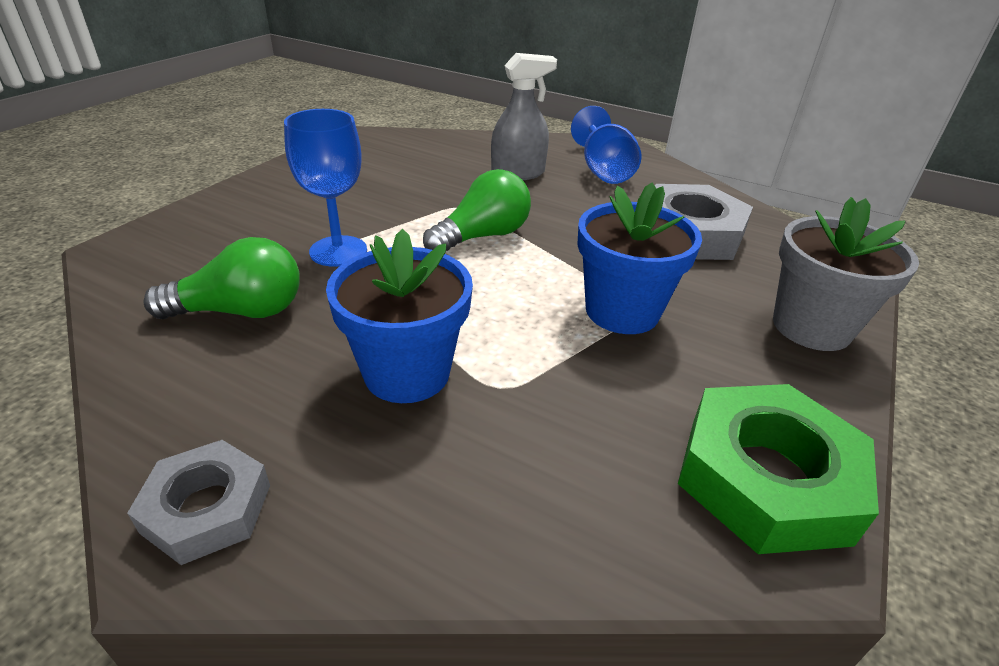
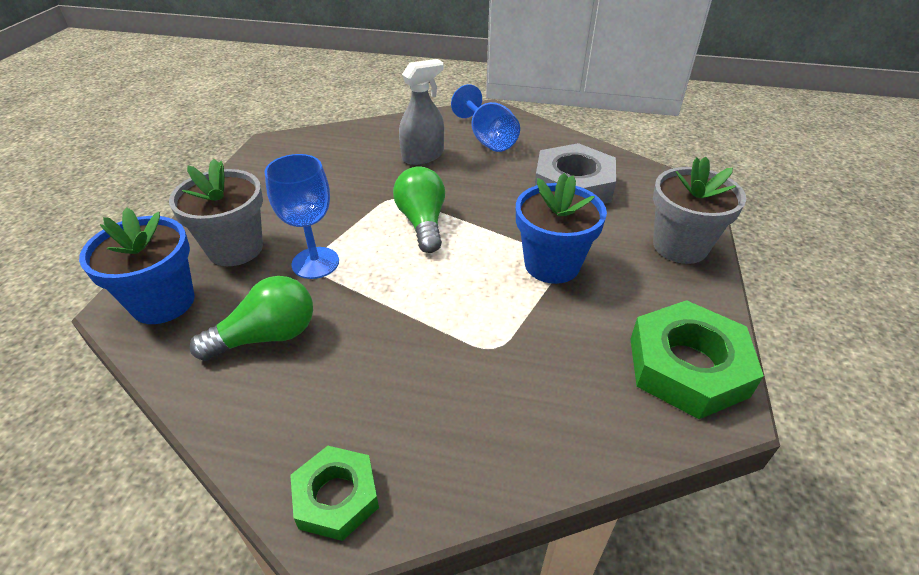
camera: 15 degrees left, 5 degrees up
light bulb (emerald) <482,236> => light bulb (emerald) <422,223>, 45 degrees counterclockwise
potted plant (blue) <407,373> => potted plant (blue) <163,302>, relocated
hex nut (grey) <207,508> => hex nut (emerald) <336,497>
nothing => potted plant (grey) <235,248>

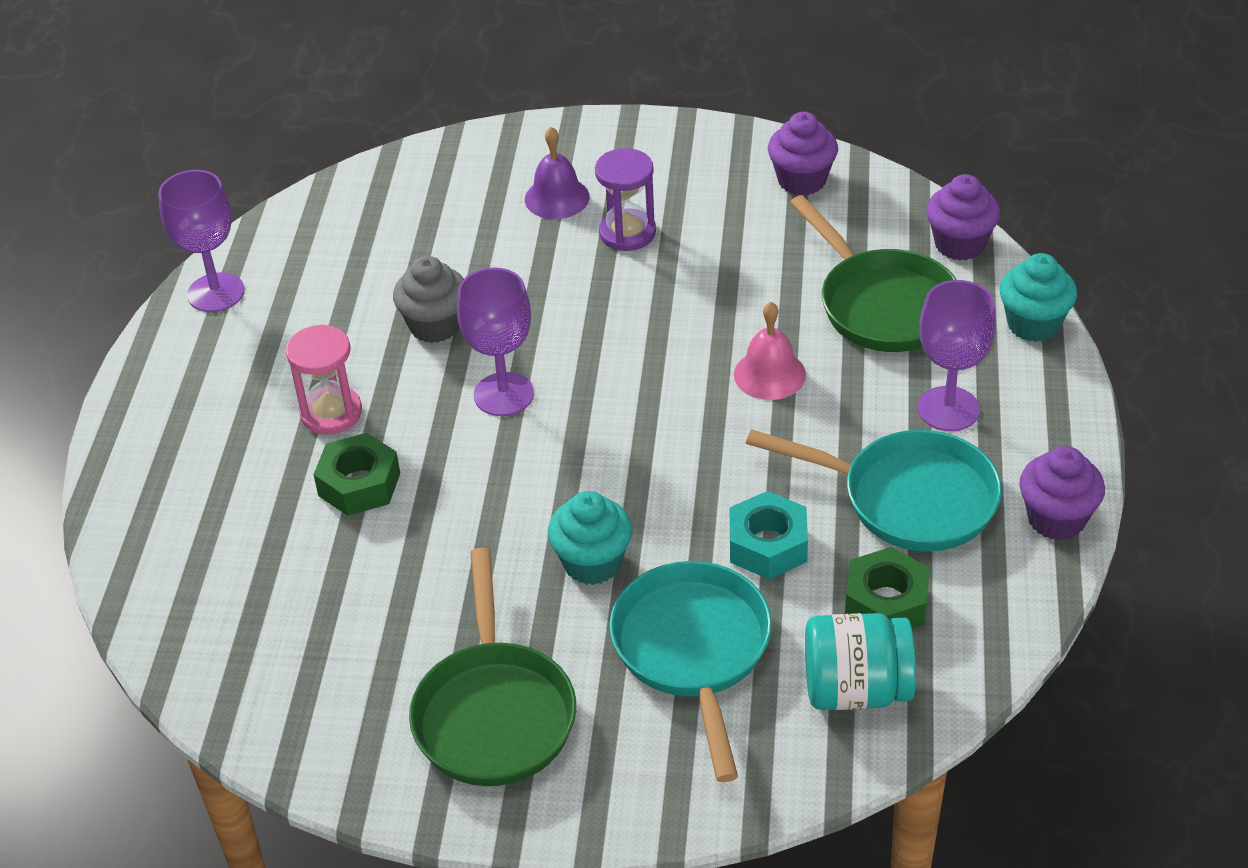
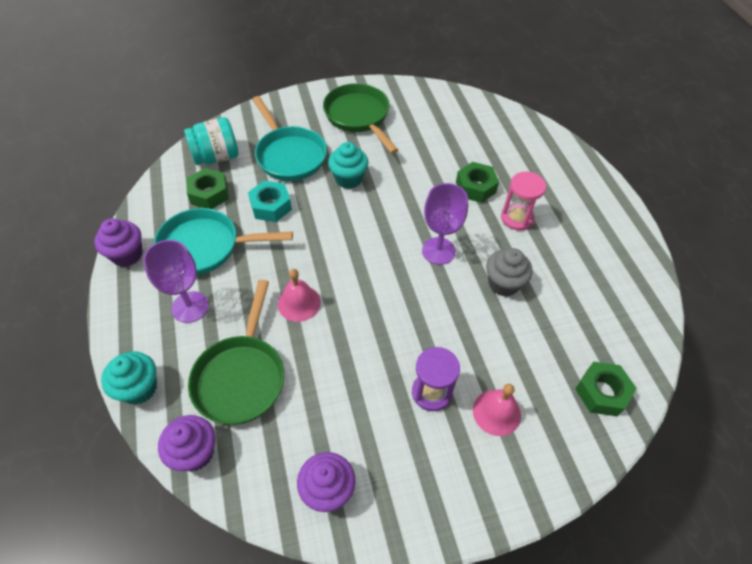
camera: 155 degrees right, 10 degrees up
hand bell (violet) <557,198> => hand bell (rose-pink) <496,412>
goblet (violet) <216,293> => nothing
frying pan (emerald) <883,305> => frying pan (emerald) <241,377>, 120 degrees counterclockwise
nothing => hex nut (emerald) <602,392>

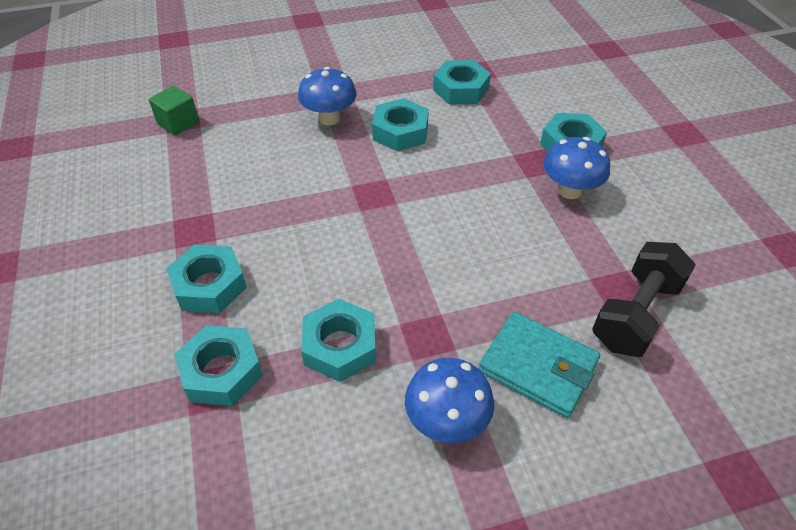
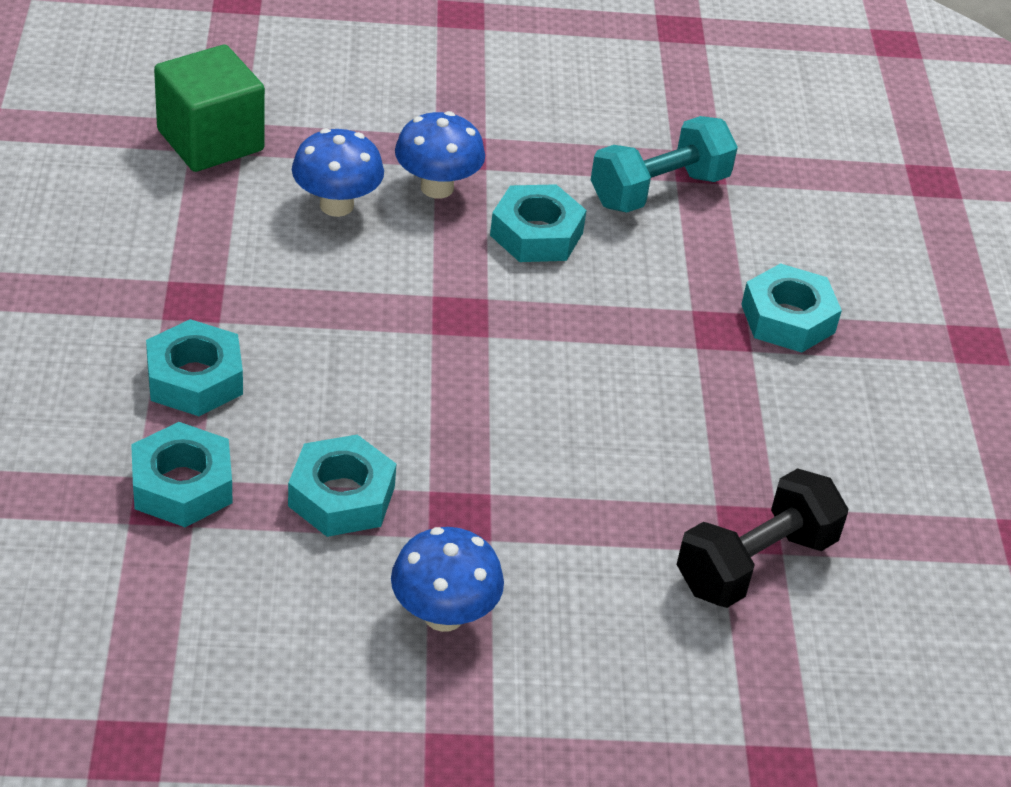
camera: 10 degrees right, 5 degrees down
hex nut (turquoise) <461,89> => dumbbell (turquoise) <659,190>
block (emerald) <178,123> => block (emerald) <210,140>, x1.71
mushroom (blue) <569,191> => mushroom (blue) <336,205>, relocated
billfold (turquoise) <538,367> => nothing

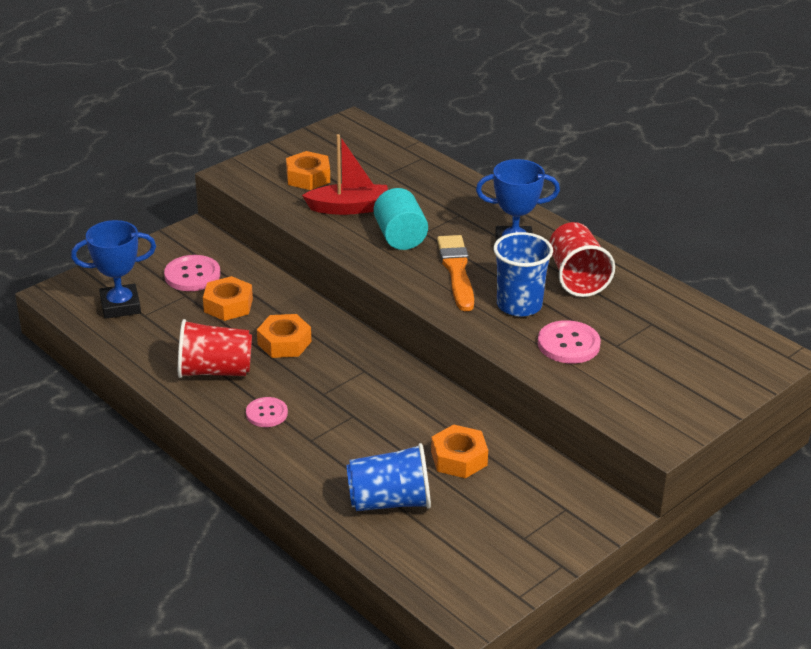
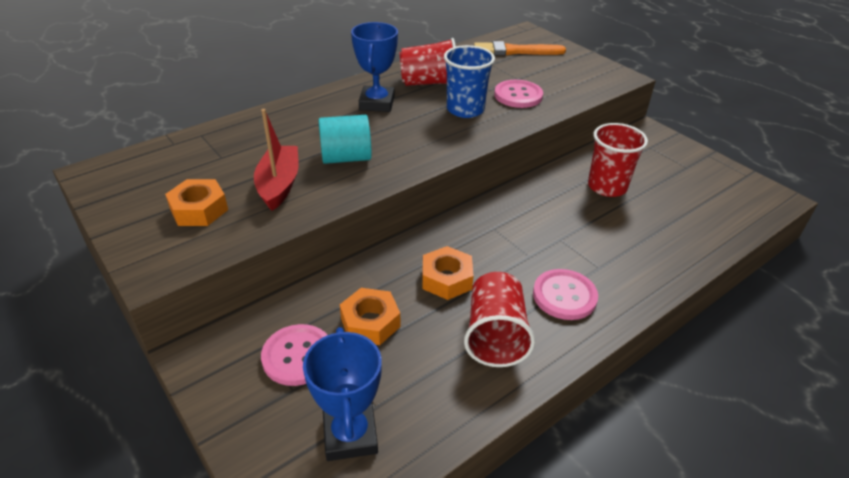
camera: 85 degrees left, 5 degrees up
paintbrush (orange-coloured) <456,271> => paintbrush (orange-coloured) <515,51>, relocated
shirt button (rose-pink) <266,413> => shirt button (rose-pink) <564,296>, x1.50
hex nut (orange-coloured) <459,458> => cup (crimson) <607,187>
cup (blue) <390,501> => nothing

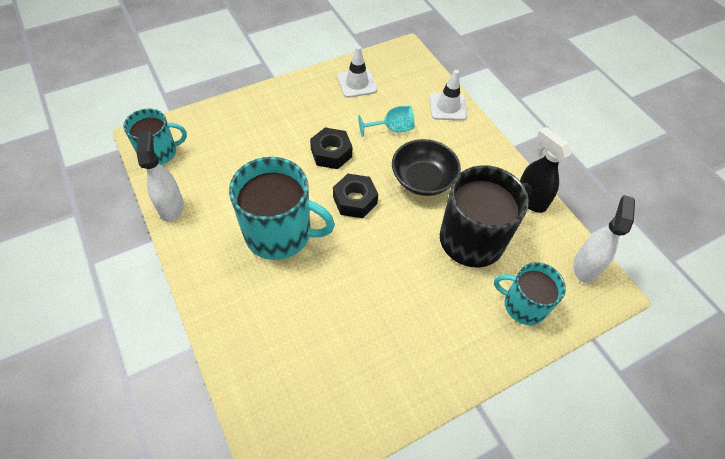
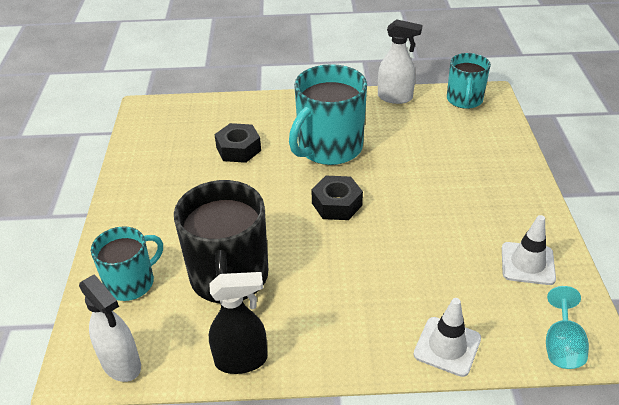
camera: 120 degrees right, 15 degrees down
goblet (turquoise) <392,129> => goblet (turquoise) <561,345>, relocated
hex nut (black) <331,153> => hex nut (black) <238,149>, relocated
serving bowl (black) <423,179> => nothing

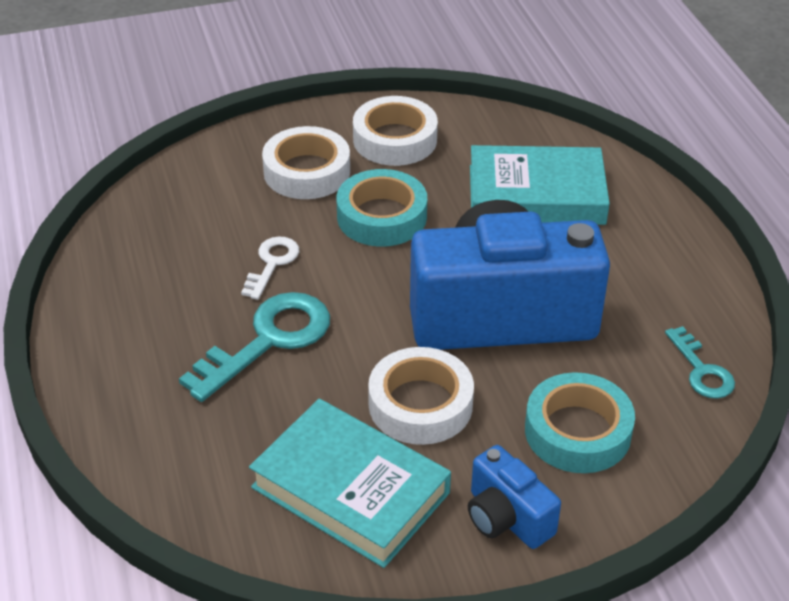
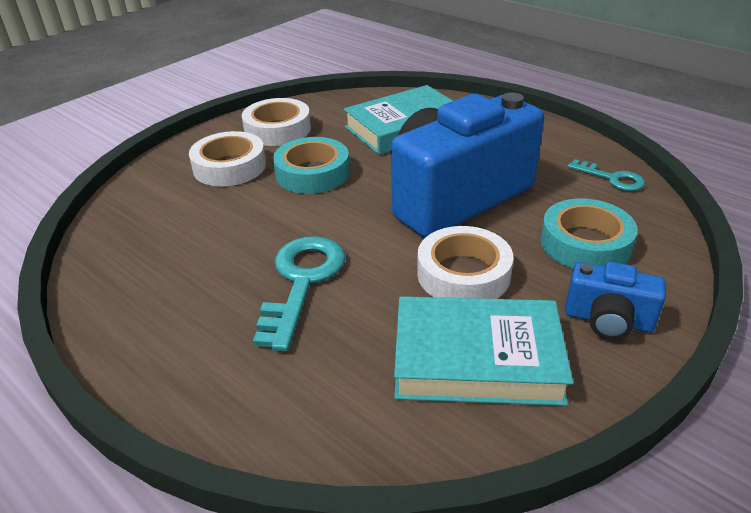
camera: 30 degrees left, 5 degrees down
key (pure white) <272,263> => nothing

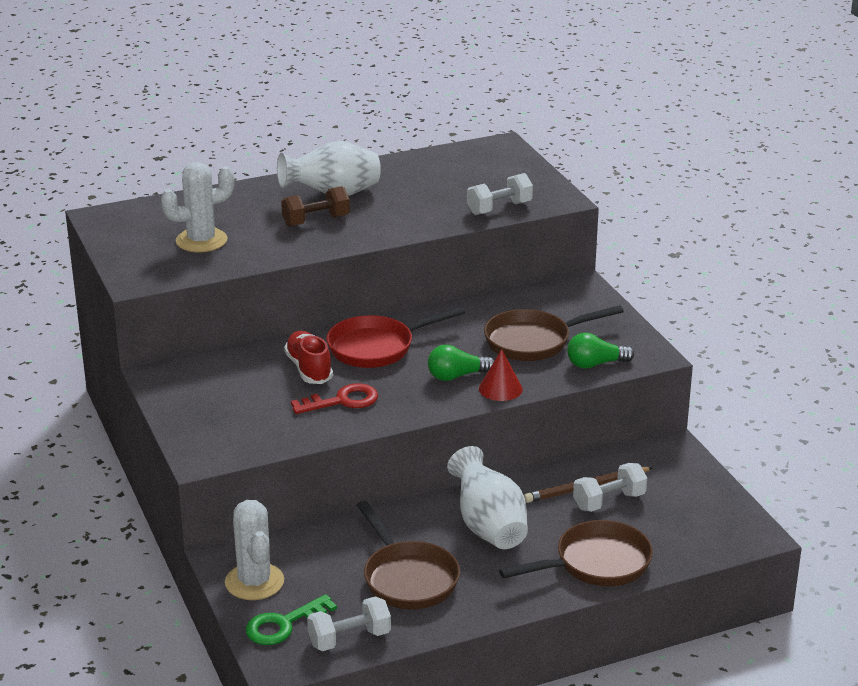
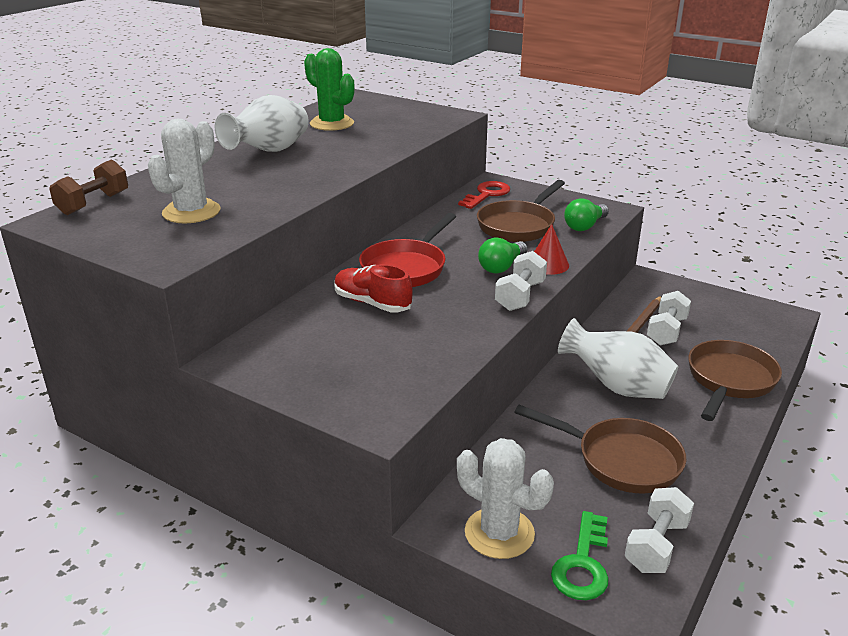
camera: 35 degrees left, 0 degrees up
dumbbell (pure white) <499,208> => dumbbell (pure white) <520,296>, relocated
dumbbell (russet) <316,221> => dumbbell (russet) <93,203>, relocated
key (crimson) <342,401> => key (crimson) <487,194>, relocated
nothing => prickly plant (emerald) <332,124>

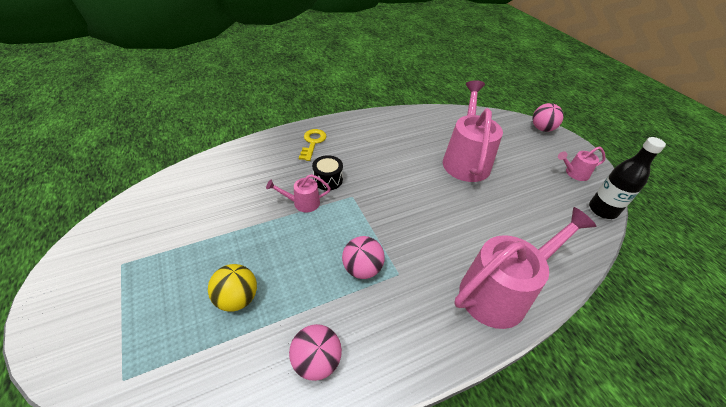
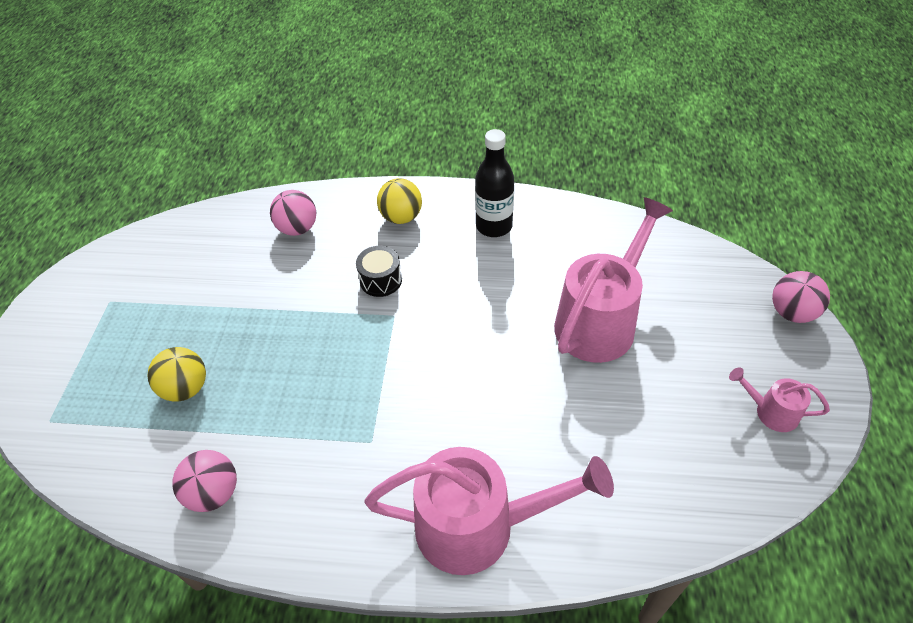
camera: 35 degrees right, 5 degrees up
key (yellow) <312,142> => play ball (yellow) <401,217>
bottle (black) <602,210> => bottle (black) <494,226>, relocated
watering pot (rose-pink) <302,203> => nothing
play ball (rose-pink) <362,269> => play ball (rose-pink) <298,229>, relocated

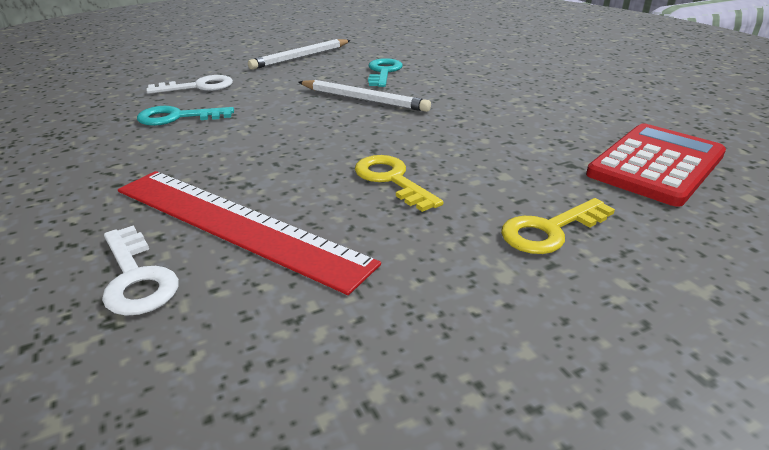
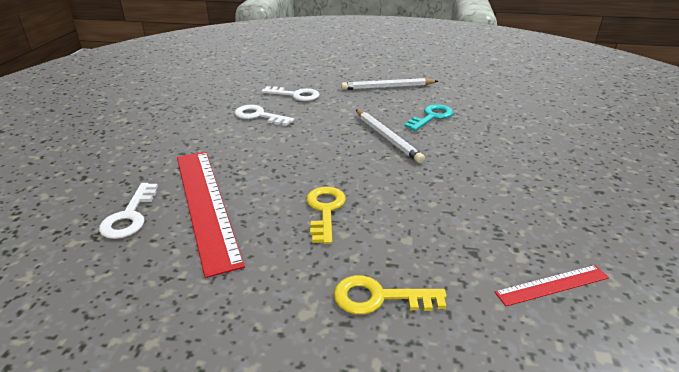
camera: 35 degrees right, 0 degrees up
key (turquoise) <178,117> => key (pure white) <259,116>
calculator (crimson) <656,165> => measuring stick (crimson) <552,285>

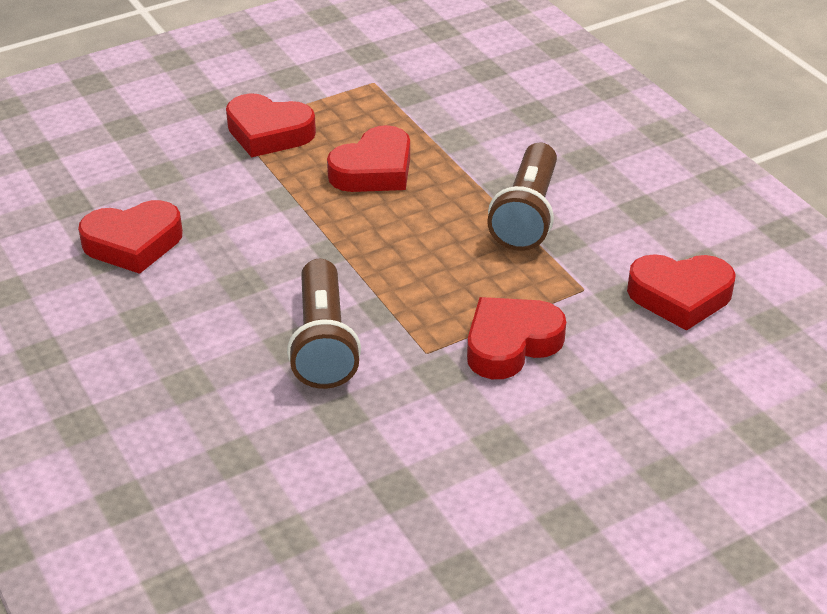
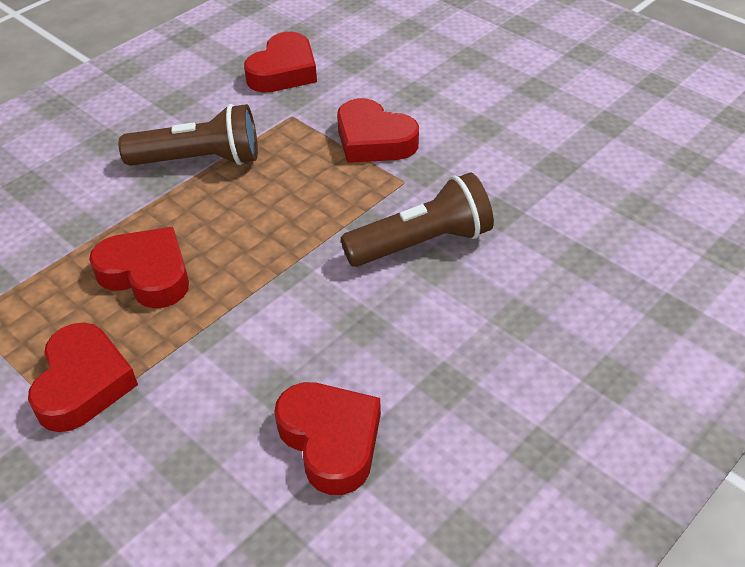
camera: 105 degrees left, 5 degrees up
heart (crimson) <680,296> => heart (crimson) <283,71>, 45 degrees clockwise

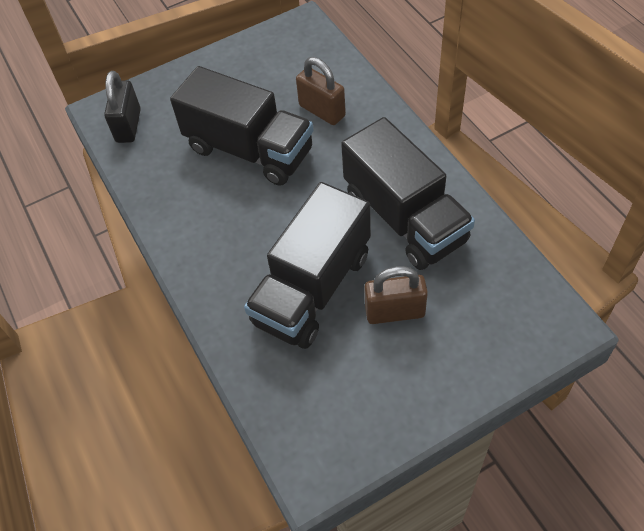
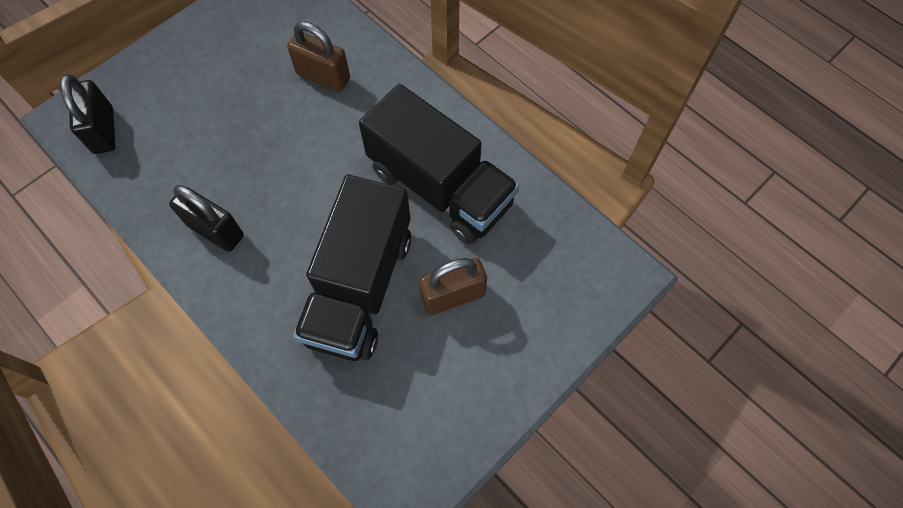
camera: 20 degrees left, 10 degrees up
truck (black) <249,150> => nothing
nothing => small lock (black) <215,230>

